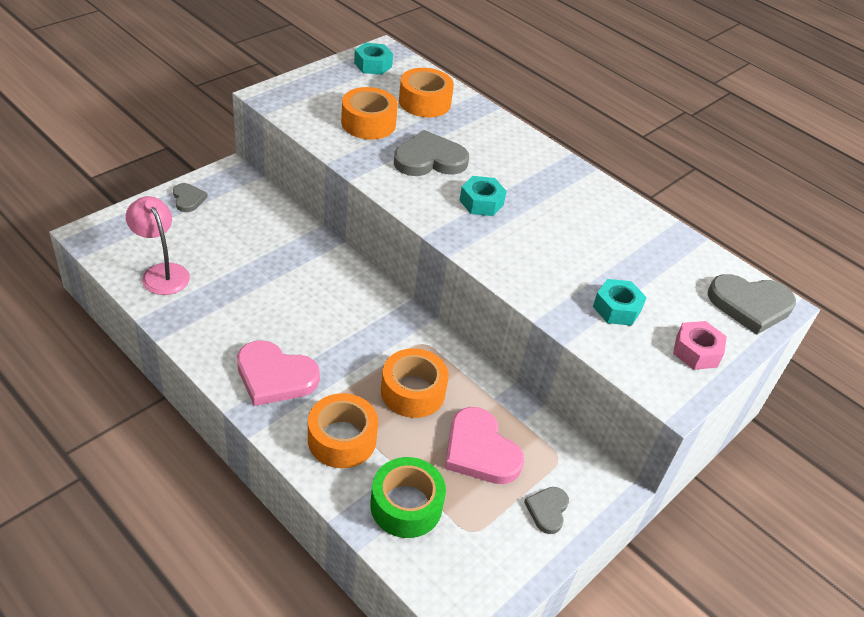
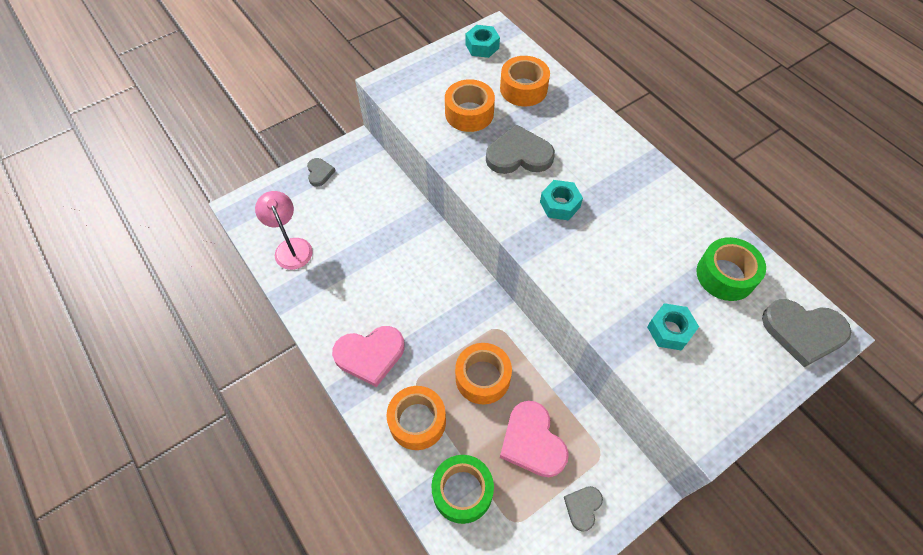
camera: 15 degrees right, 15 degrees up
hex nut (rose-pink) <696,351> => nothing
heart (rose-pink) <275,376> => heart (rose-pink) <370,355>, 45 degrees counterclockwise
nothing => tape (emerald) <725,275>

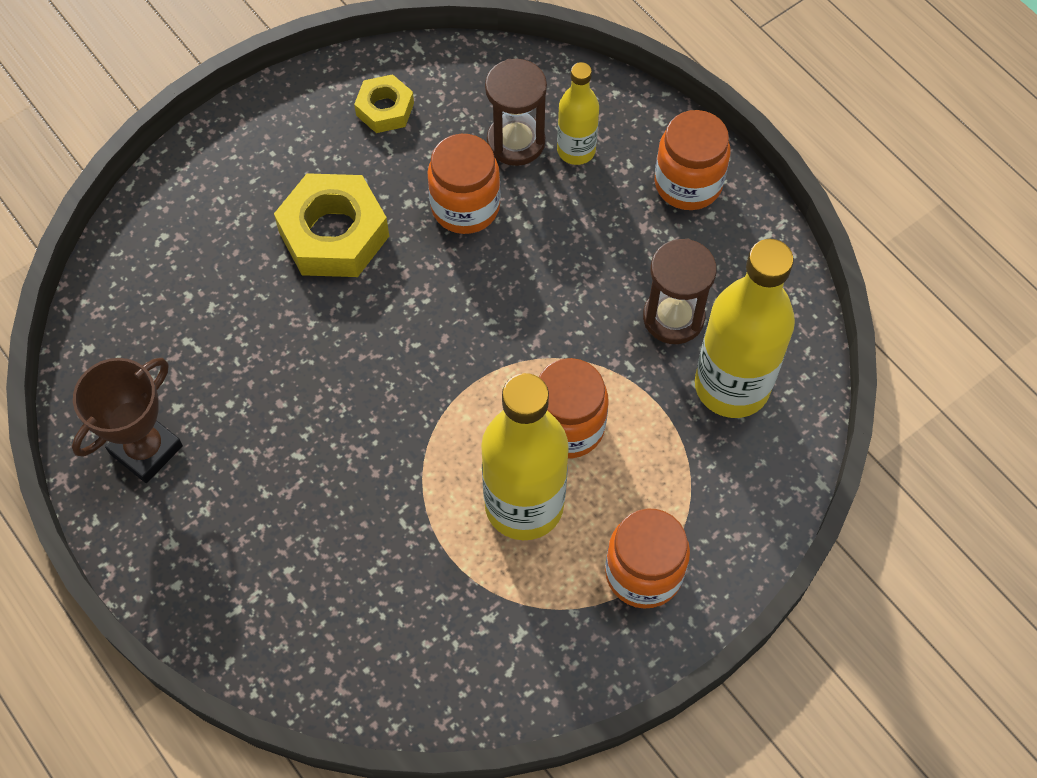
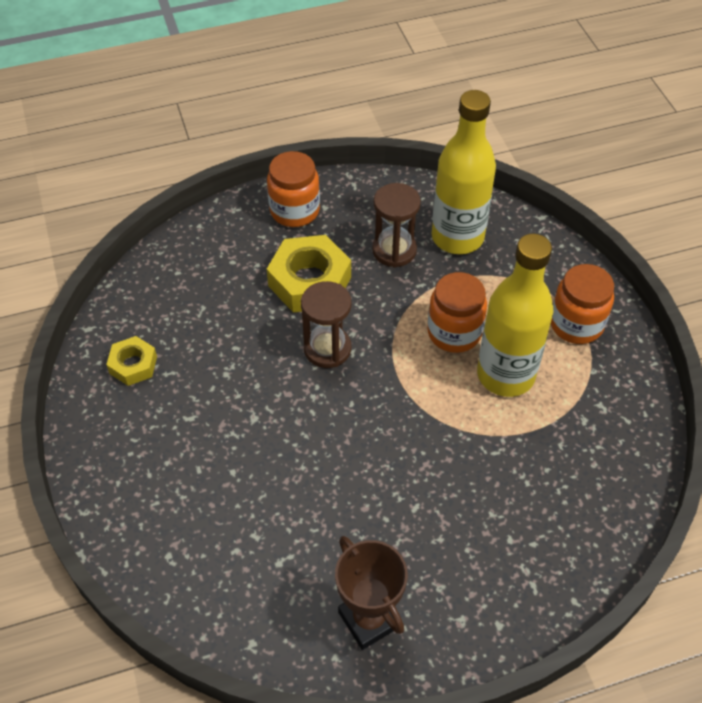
camera: 70 degrees left, 10 degrees down
sandglass (russet) <516,142> => sandglass (russet) <327,349>, relocated
bottle (yellow) <576,150> => nothing
preserve jar (orange-coloured) <465,207> => nothing
hex nut (yellow) <334,234> => hex nut (yellow) <310,281>, relocated

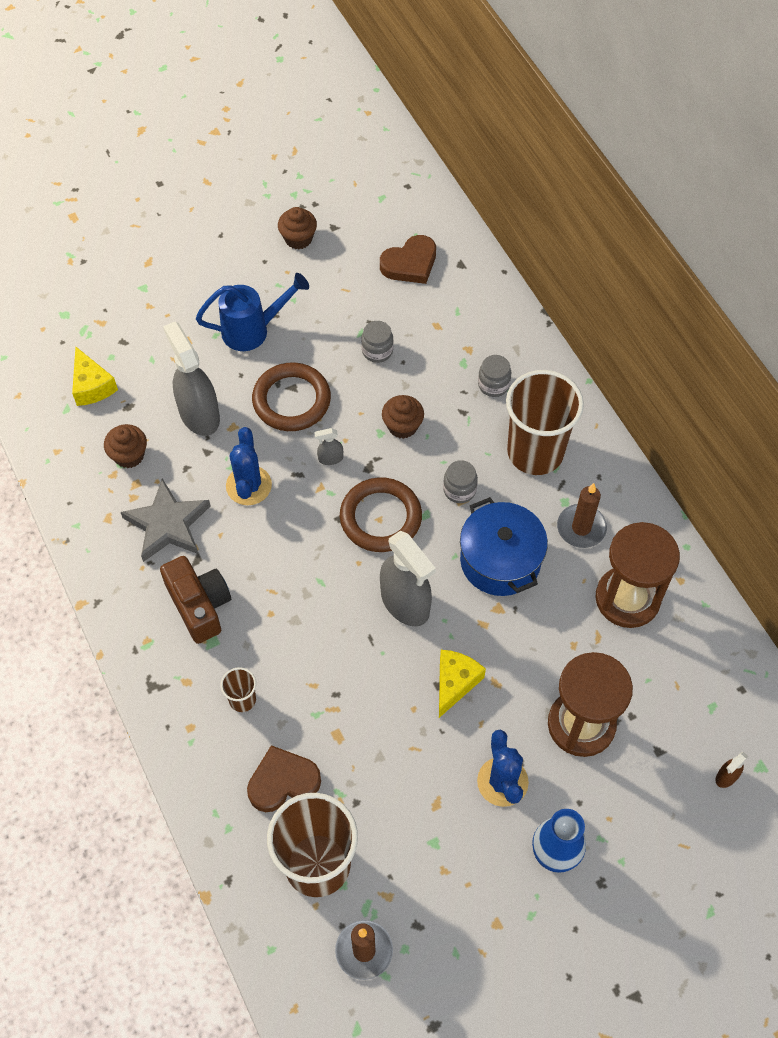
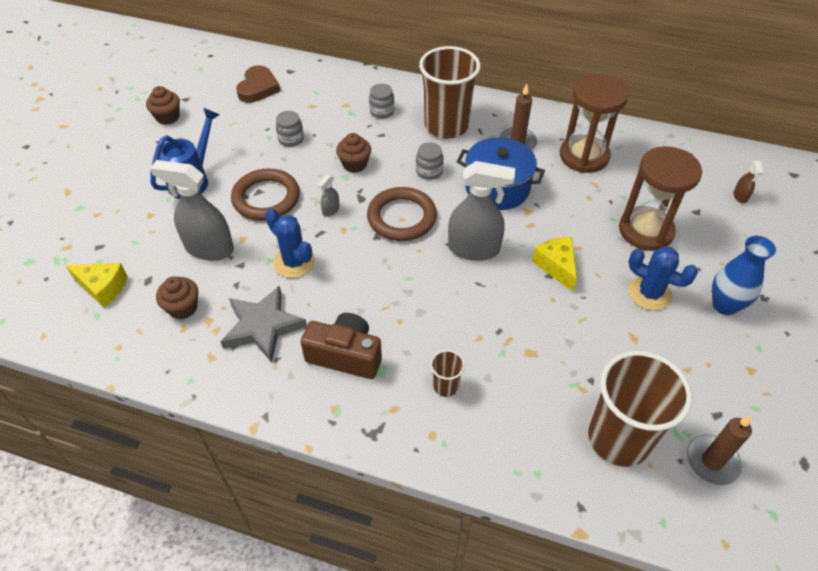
camera: 45 degrees left, 10 degrees down
heart (russet) <283,781> => nothing

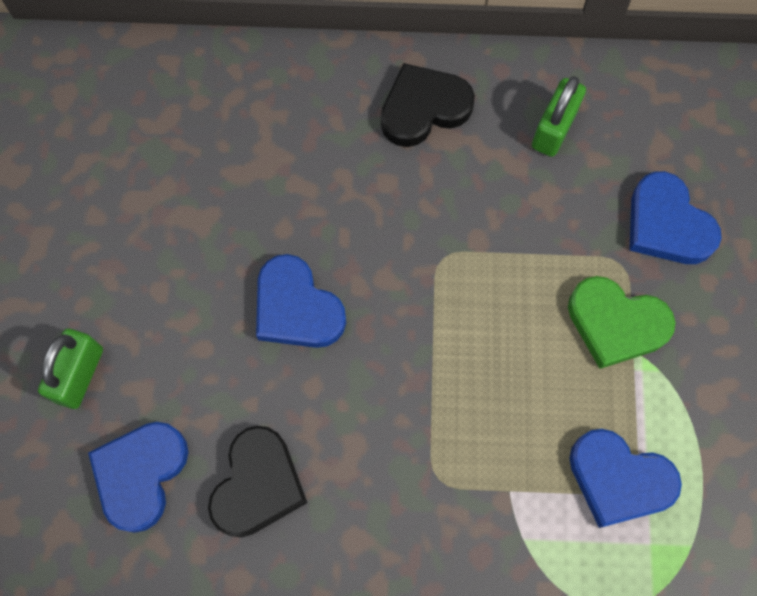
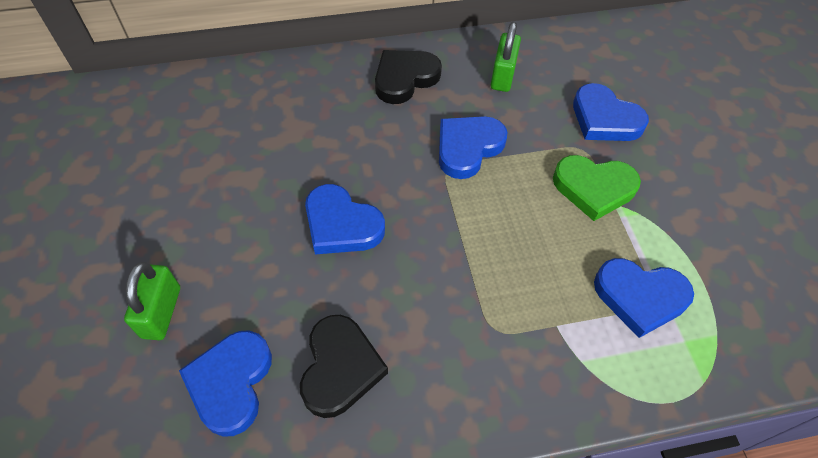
camera: 15 degrees left, 15 degrees down
nothing => heart (blue) <468,148>

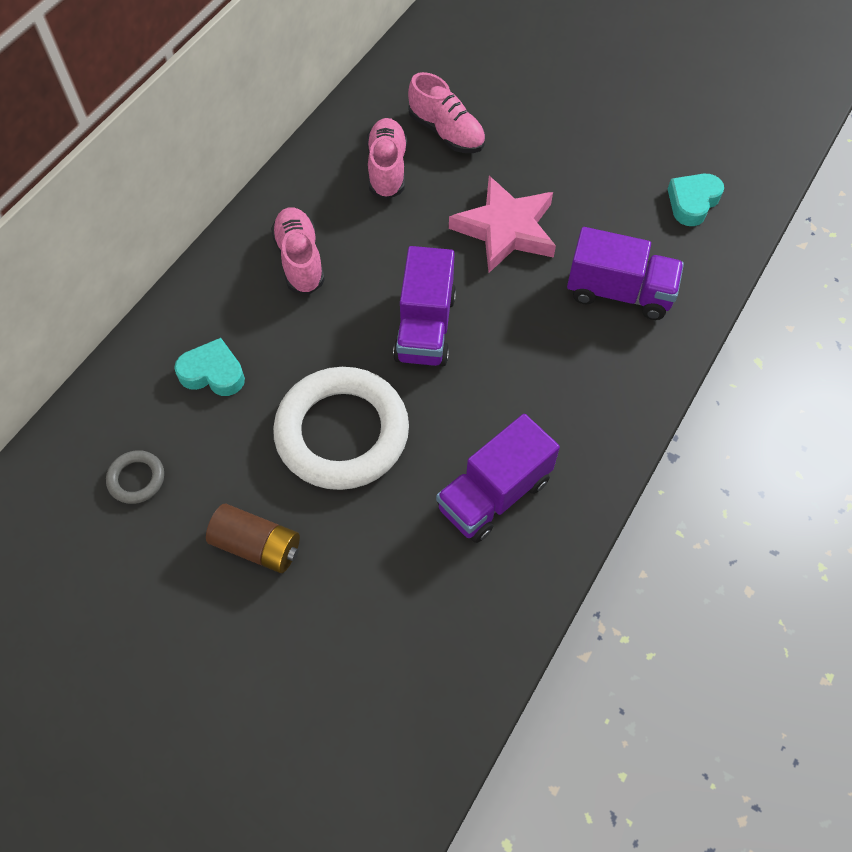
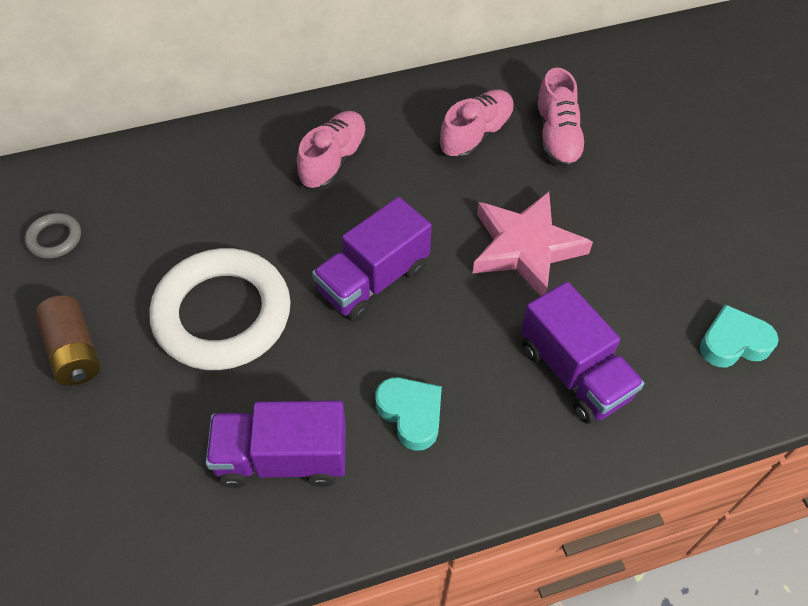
camera: 40 degrees right, 5 degrees down
heart (turquoise) <213,373> => heart (turquoise) <411,414>, relocated

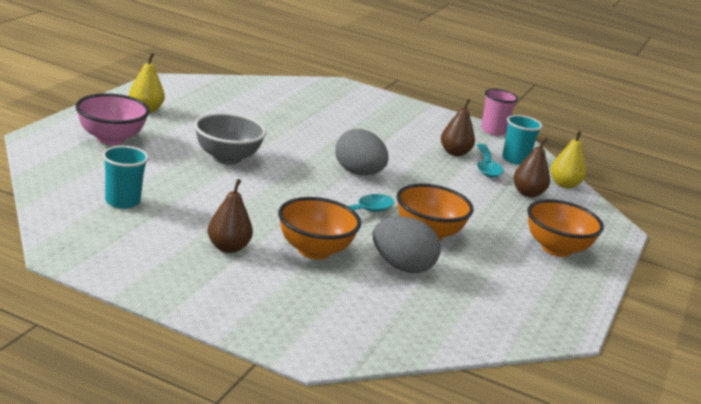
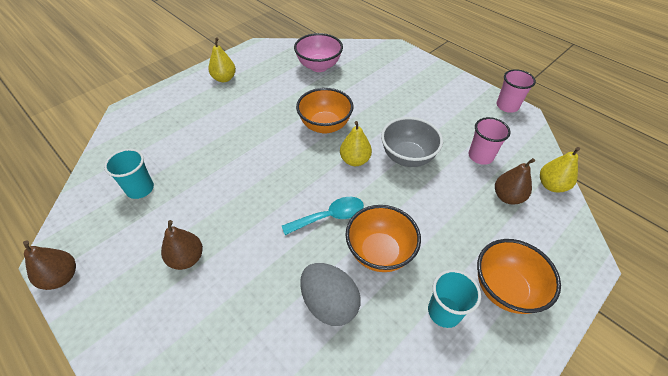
camera: 25 degrees right, 25 degrees up
serving bowl (rose-pink) <111,138> => serving bowl (rose-pink) <319,66>, relocated
pear (russet) <454,153> => pear (russet) <62,277>, relocated
serving bowl (grey) <227,158> => serving bowl (grey) <407,157>, relocated
cup (turquoise) <515,159> => cup (turquoise) <444,311>, relocated
egg (grey) <358,173> => pear (yellow) <355,160>
tablespoon (turquoise) <486,167> => cup (rose-pink) <480,156>
serving bowl (orange-coloured) <314,251> => serving bowl (orange-coloured) <325,126>, relocated

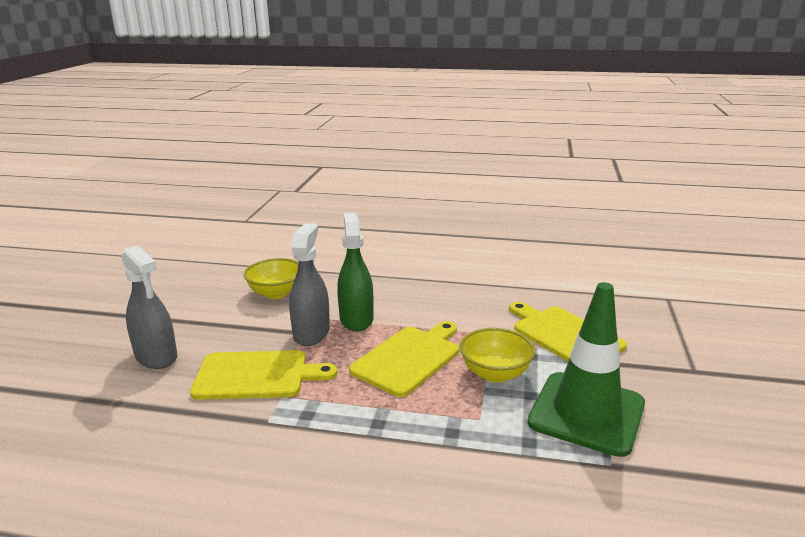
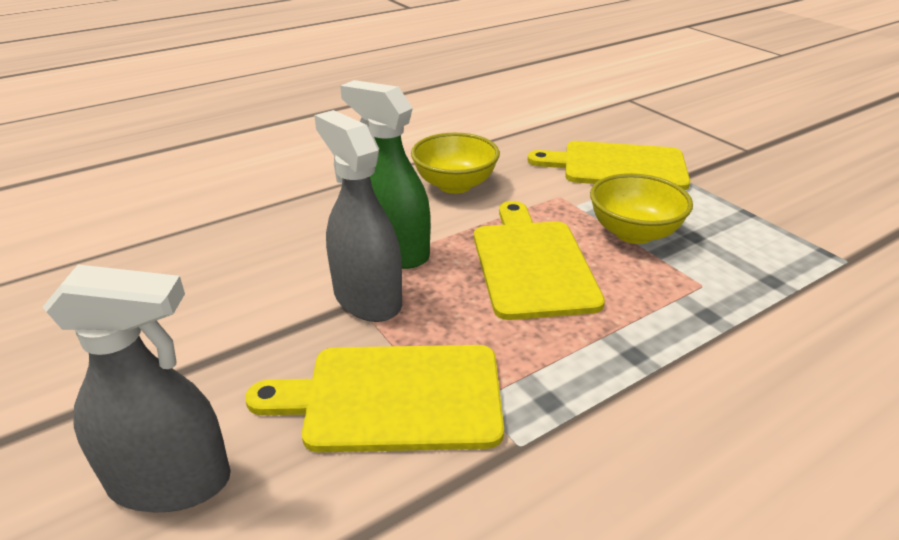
camera: 45 degrees left, 10 degrees up
serving bowl (yellow) <276,293> => serving bowl (yellow) <455,185>, relocated
road cone (emerald) <586,413> => nothing
bread board (yellow) <256,375> => bread board (yellow) <394,397>, 135 degrees counterclockwise

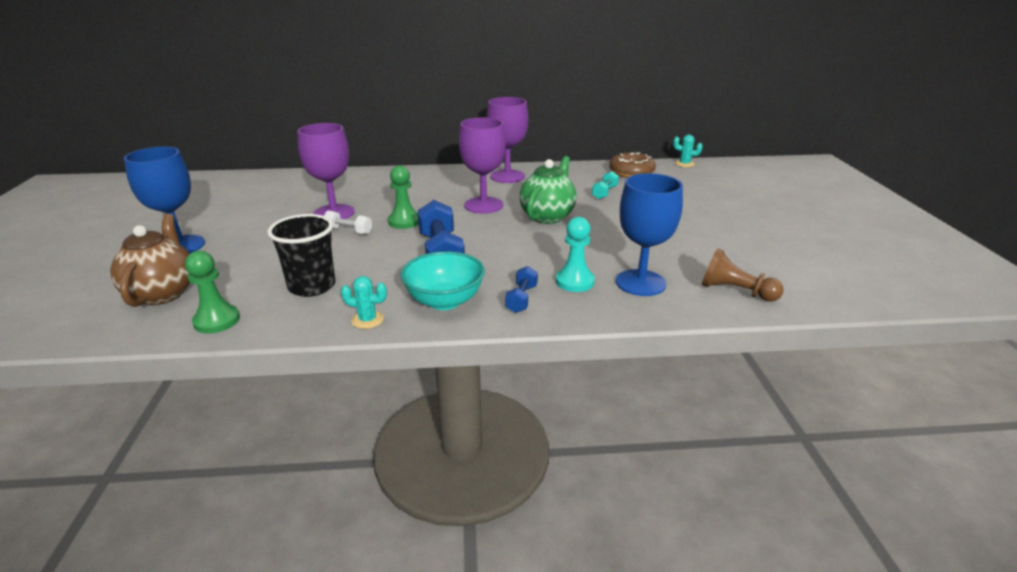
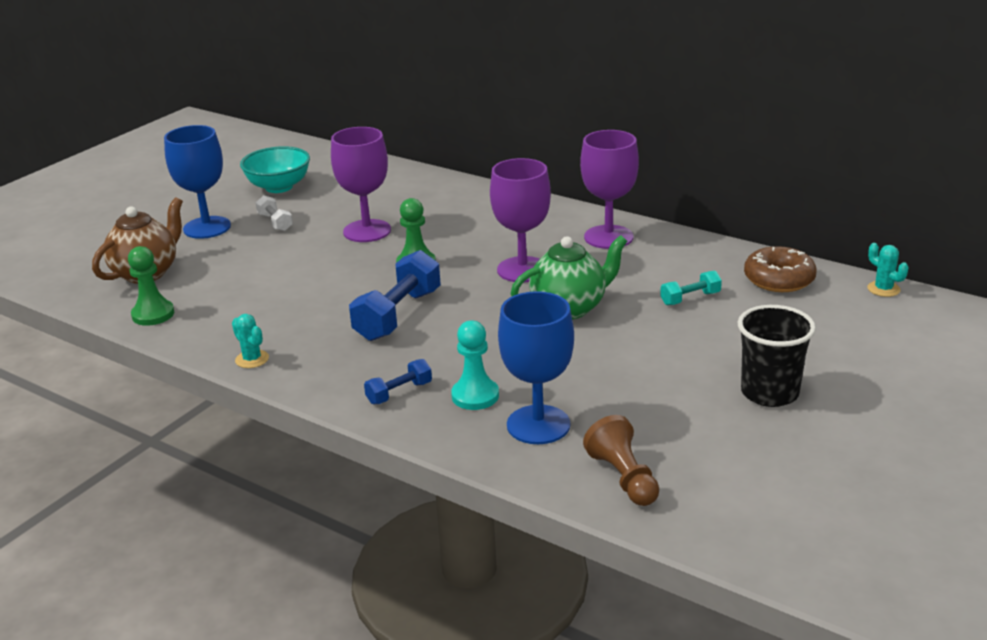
camera: 40 degrees right, 0 degrees up
dumbbell (pure white) <348,231> => dumbbell (pure white) <275,222>, relocated
cup (black) <312,286> => cup (black) <769,393>, relocated
serving bowl (turquoise) <444,301> => serving bowl (turquoise) <279,187>, relocated

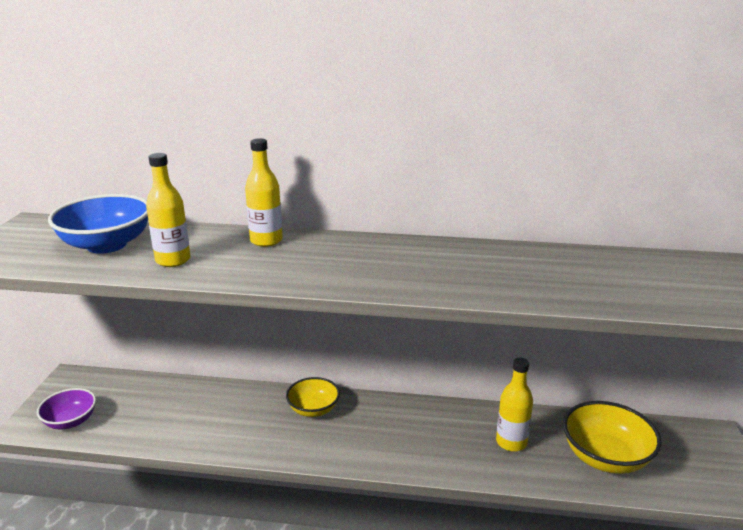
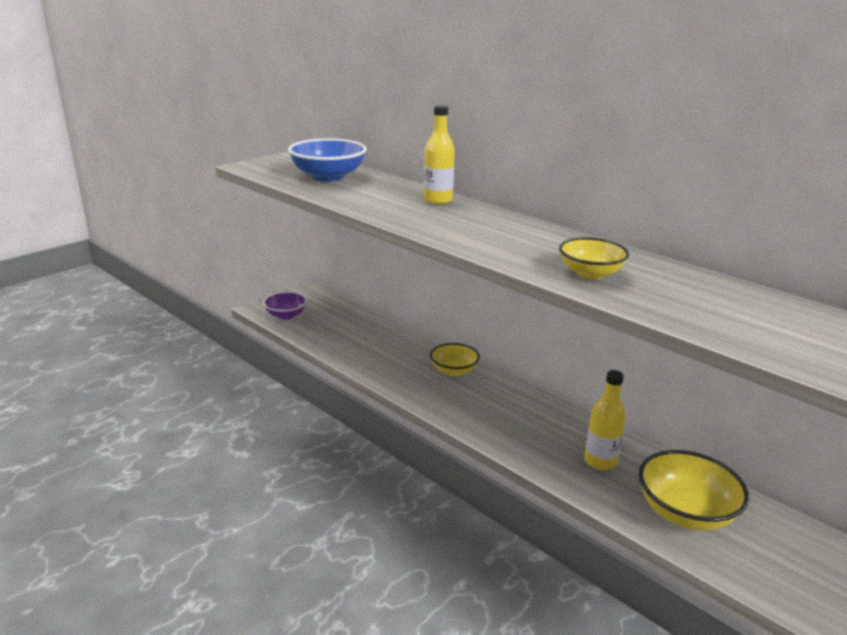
camera: 35 degrees right, 0 degrees up
bottle (yellow) <173,260> => nothing
nothing => serving bowl (yellow) <590,273>

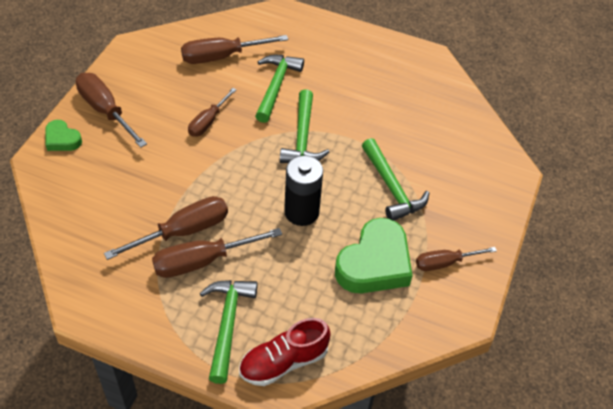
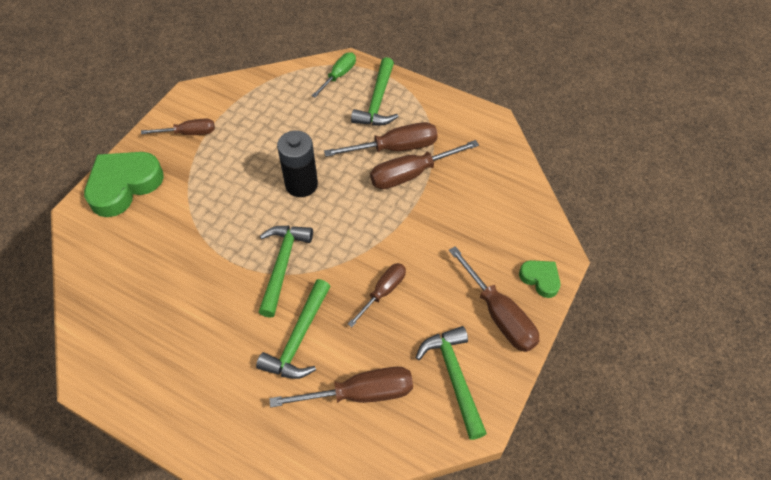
camera: 170 degrees left, 5 degrees up
claw hammer (emerald) <391,187> => claw hammer (emerald) <454,377>, relocated
heart (emerald) <374,263> => heart (emerald) <124,185>, relocated
sneaker (crimson) <283,362> => hand screwdriver (emerald) <338,76>

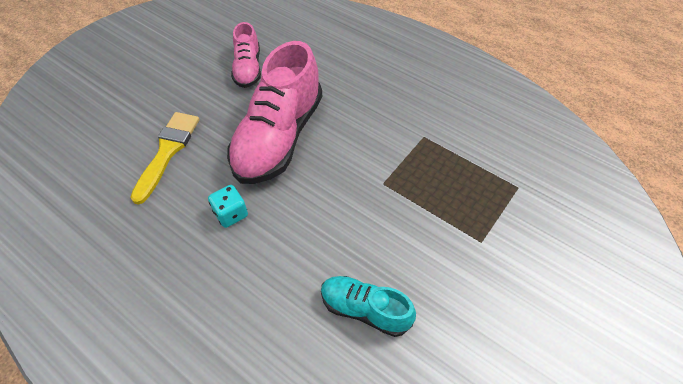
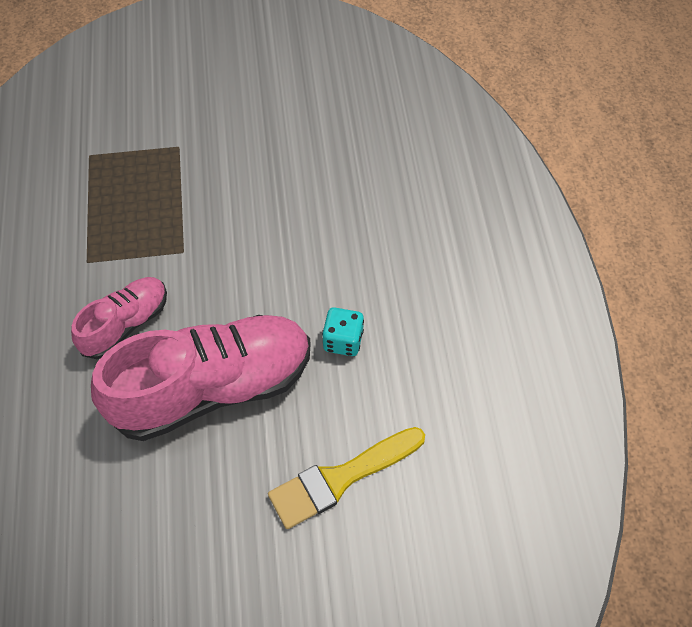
camera: 135 degrees left, 5 degrees up
sneaker (rose-pink) <248,69> => sneaker (rose-pink) <126,324>, relocated
sneaker (turquoise) <365,309> => nothing

